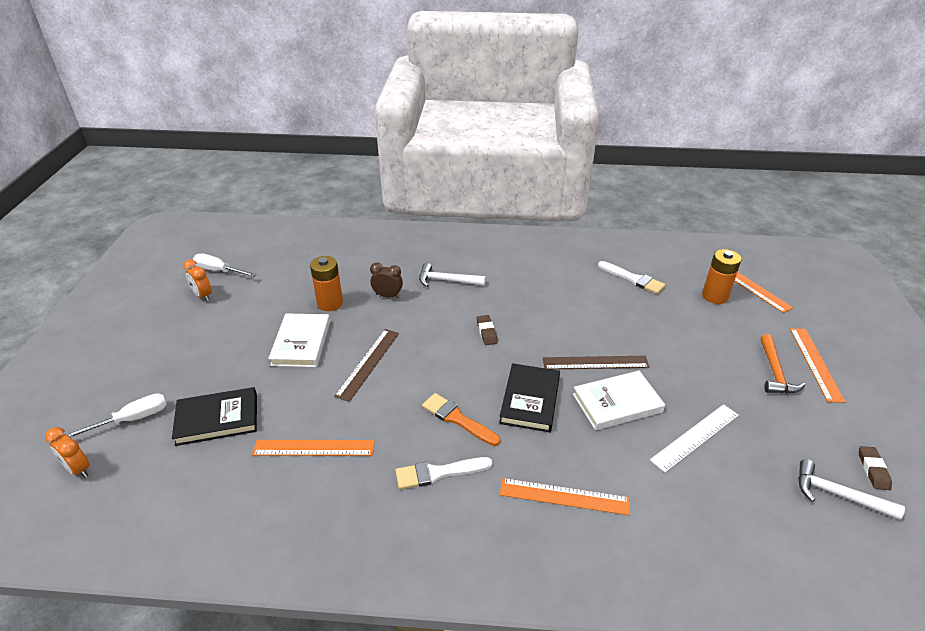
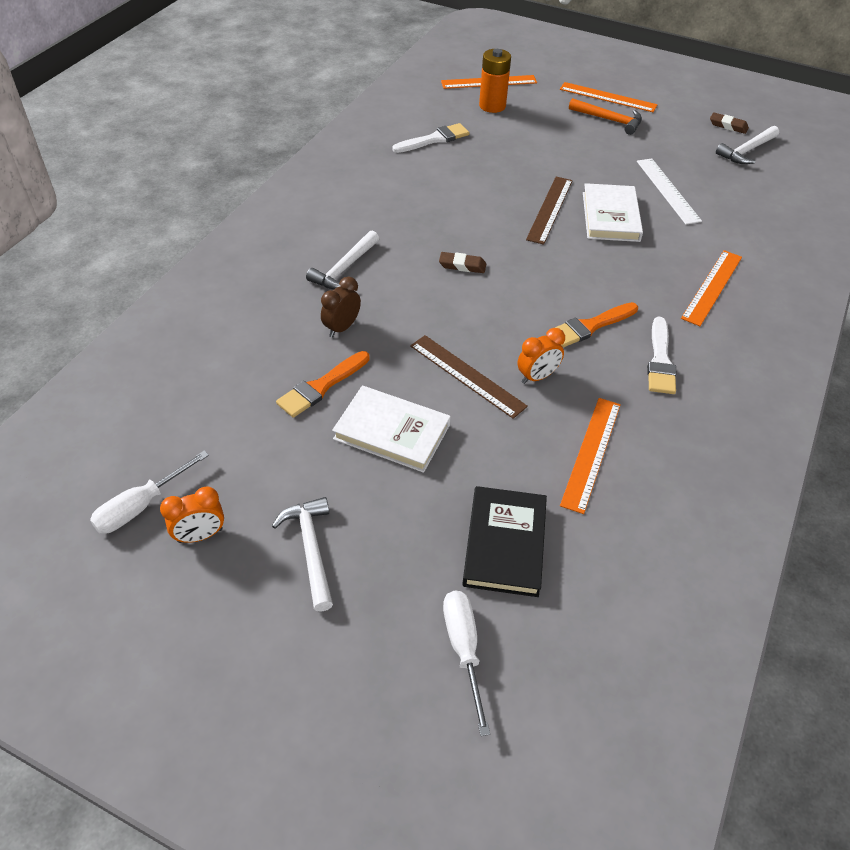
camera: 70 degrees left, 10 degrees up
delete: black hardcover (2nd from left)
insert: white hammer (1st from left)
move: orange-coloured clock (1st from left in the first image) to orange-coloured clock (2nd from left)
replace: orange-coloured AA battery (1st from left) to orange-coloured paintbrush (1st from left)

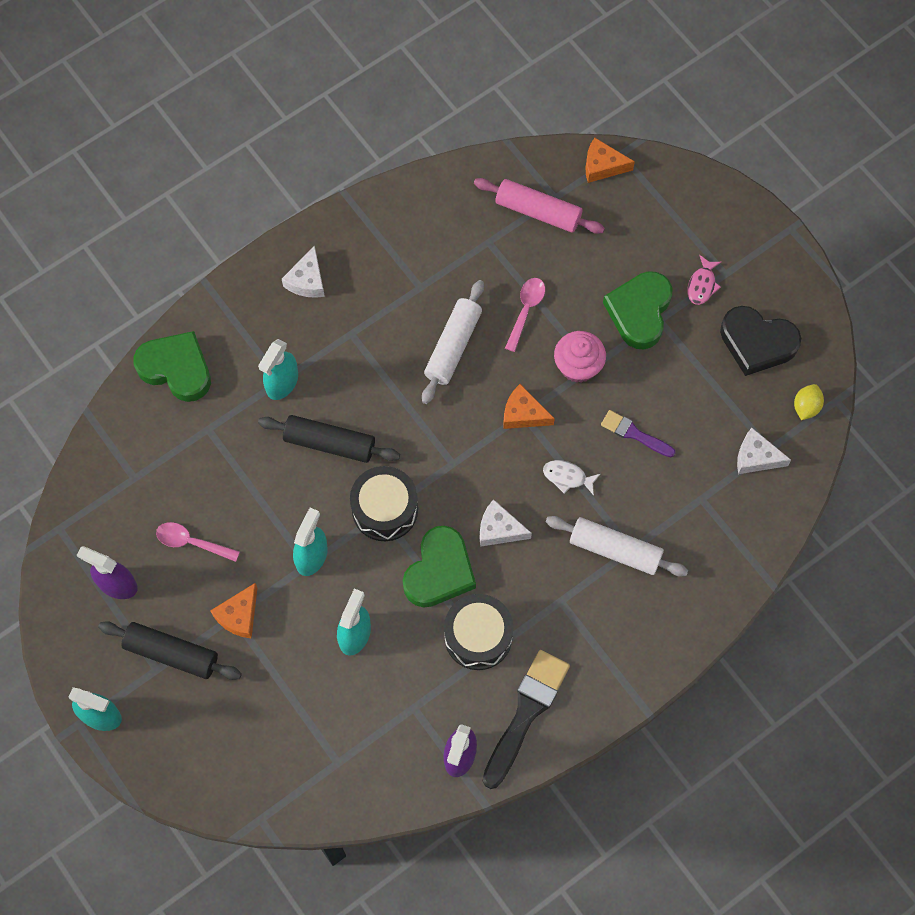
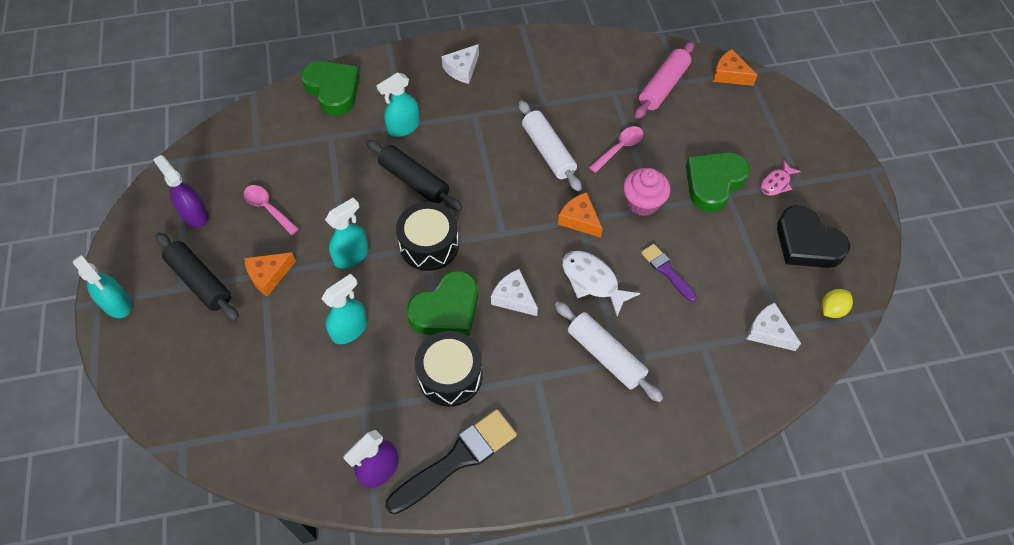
camera: 25 degrees right, 10 degrees down
rotate: white dough roller (1st from left) 75 degrees counterclockwise; rosy dough roller 75 degrees clockwise
resize: white fish x1.59

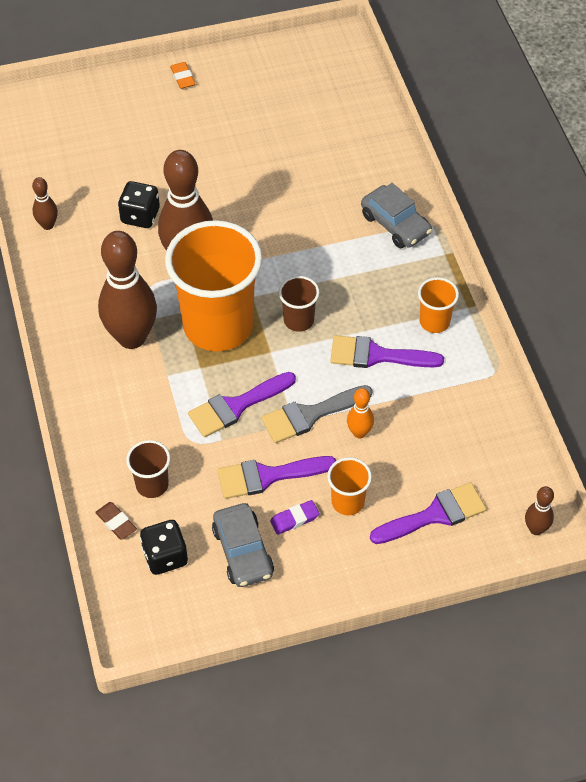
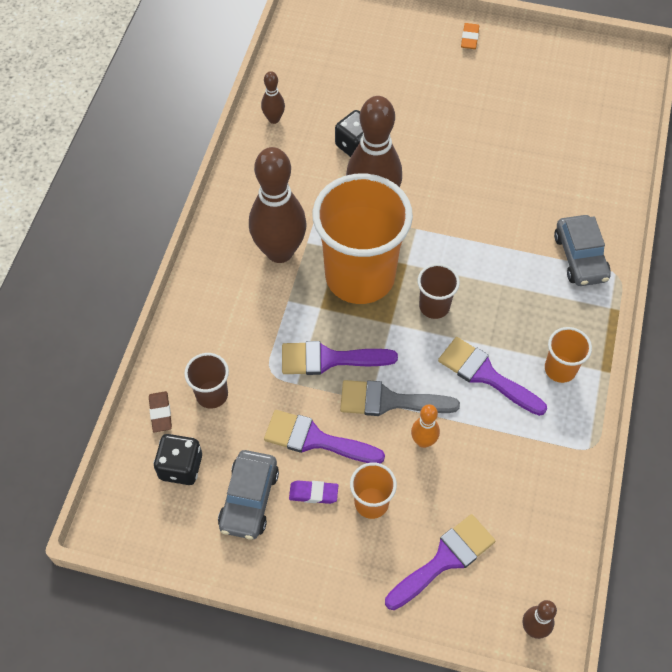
camera: 30 degrees right, 5 degrees up
rotate: royal purple paintbrush (4th from left in the first image) 45 degrees counterclockwise

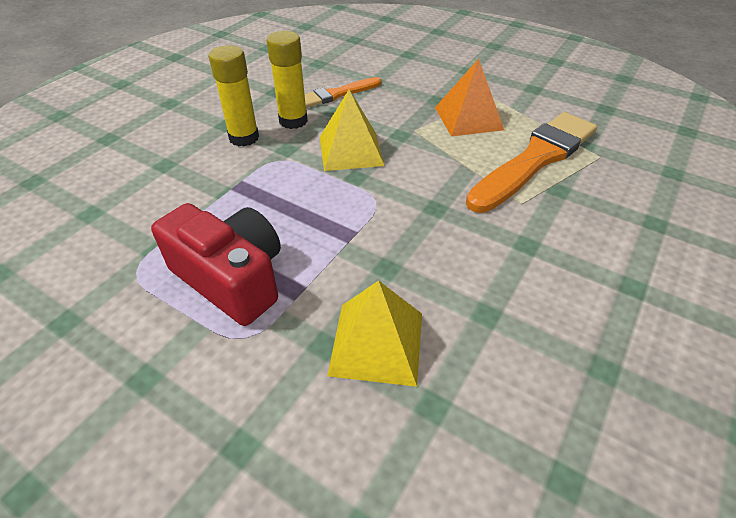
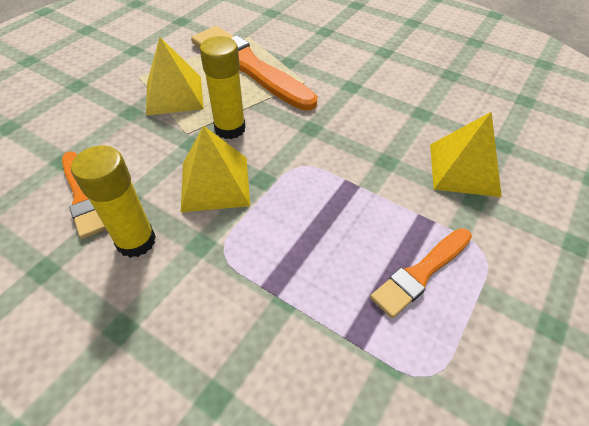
camera: 90 degrees left, 5 degrees up
move: golden glue (1st from left in the first image) to golden glue (2nd from left)
replace: scarlet camera to orange-coloured paintbrush (3rd from left)
recolor: orange-coloured pyramid to golden pyramid (1st from left)

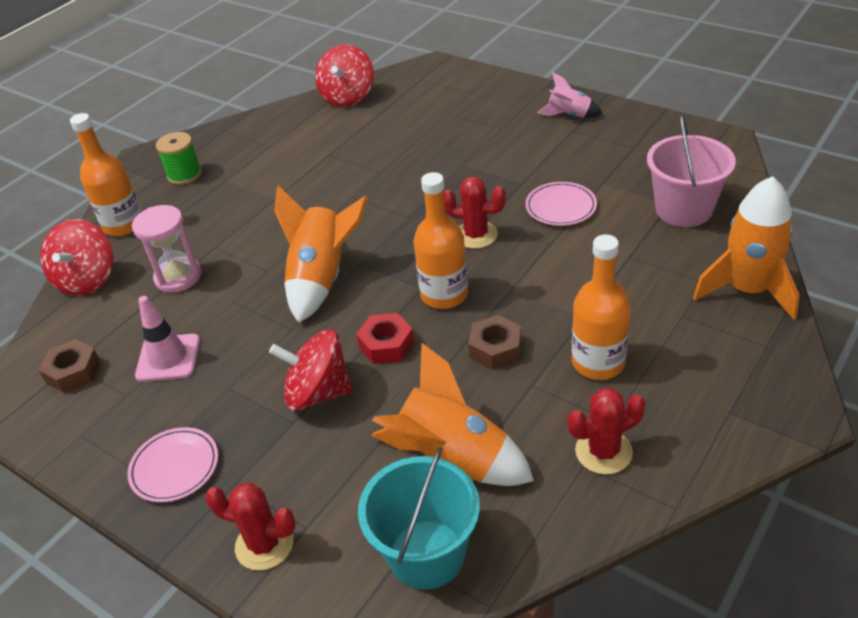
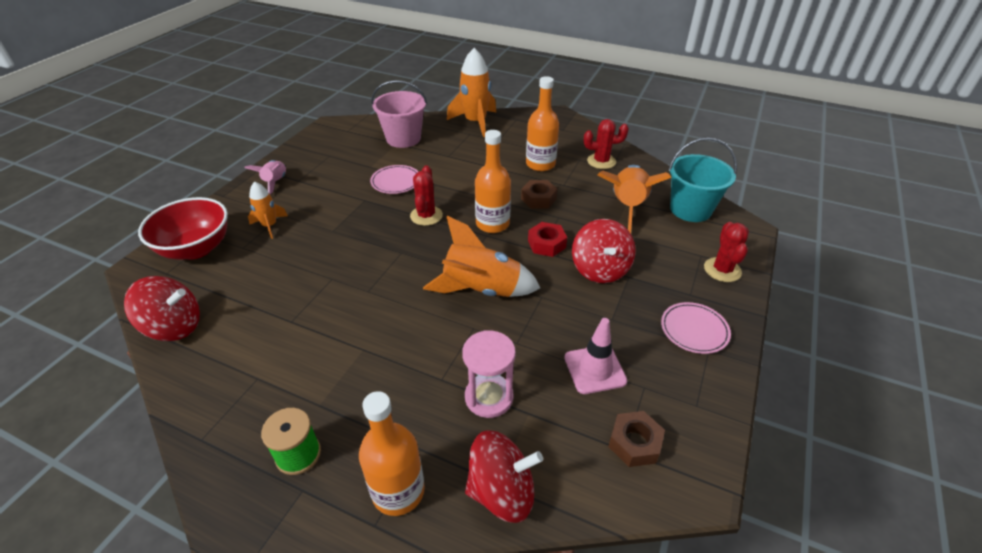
camera: 105 degrees left, 0 degrees up
insert: scarlet serving bowl; orange-coloured spaceship (1st from left)
rotate: scarlet cactus (3rd from left in the first image) 60 degrees counterclockwise

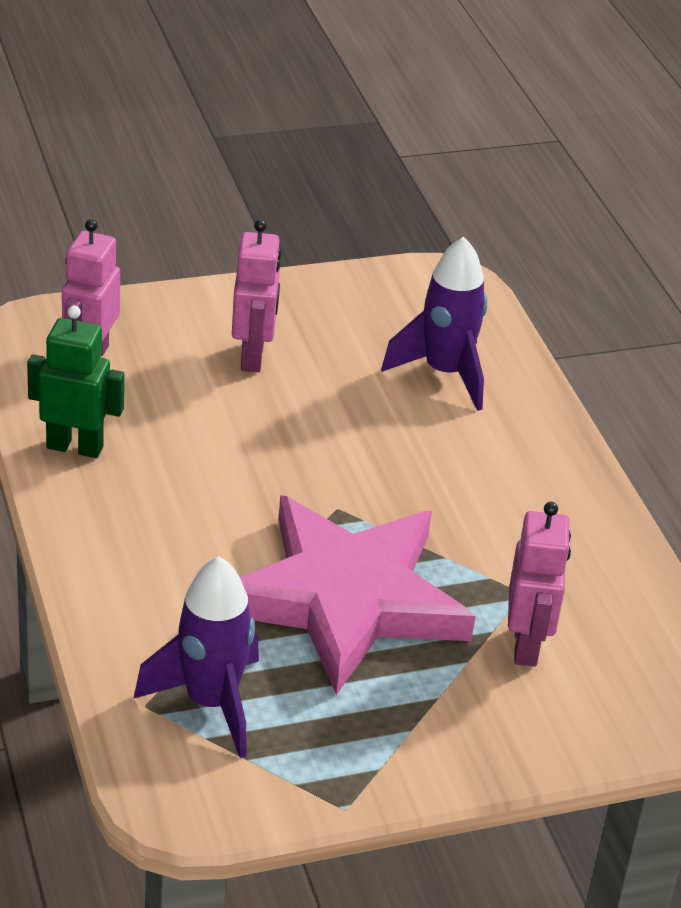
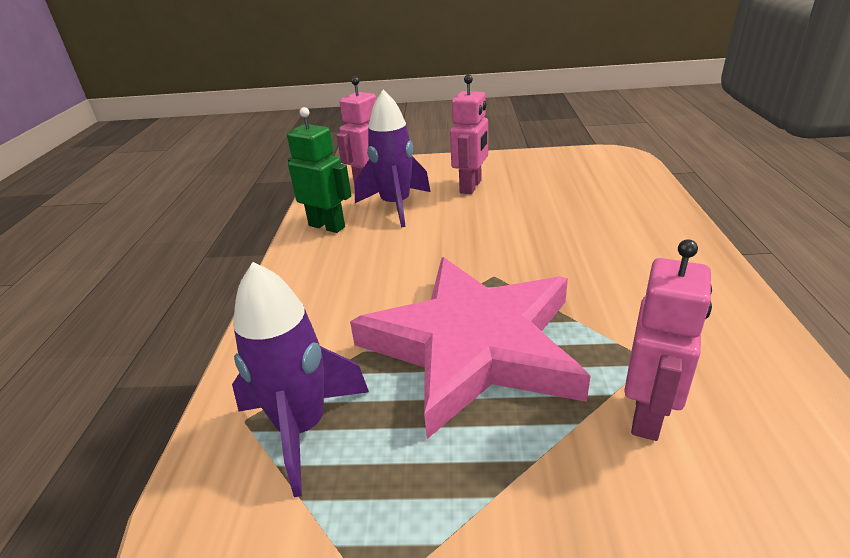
camera: 25 degrees right, 5 degrees down
move: royal purple spaceship (2nd from left)

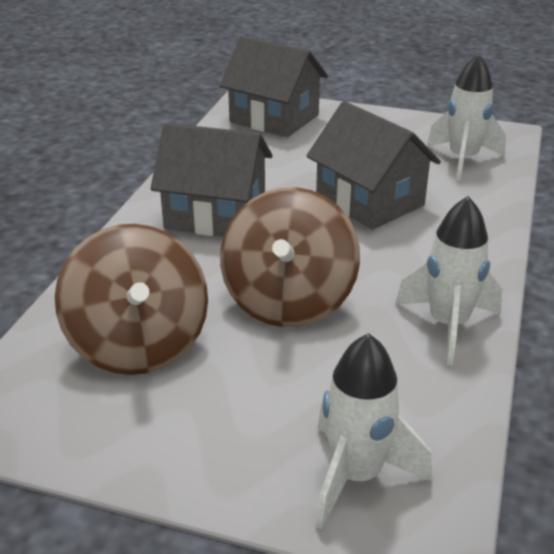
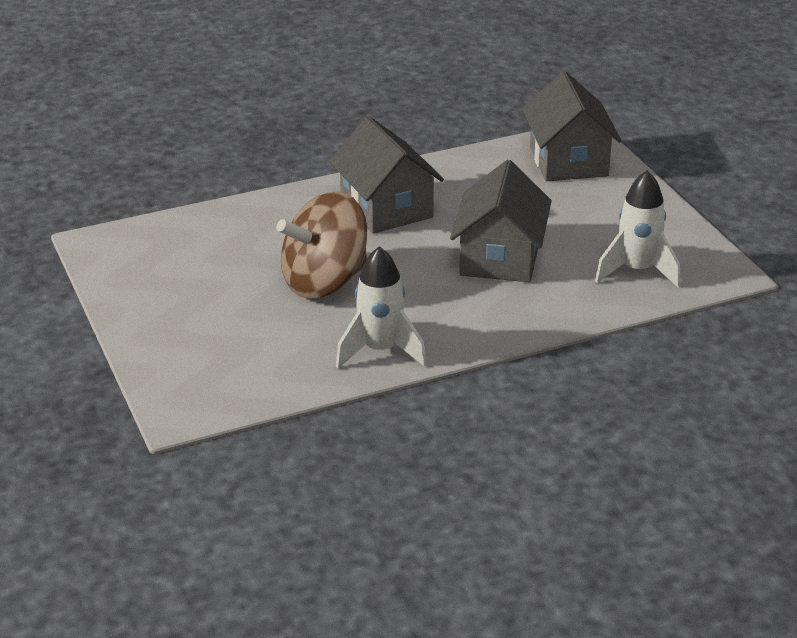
camera: 50 degrees right, 0 degrees up
delete: brown whirligig (1st from left); white spaceship (1st from left)

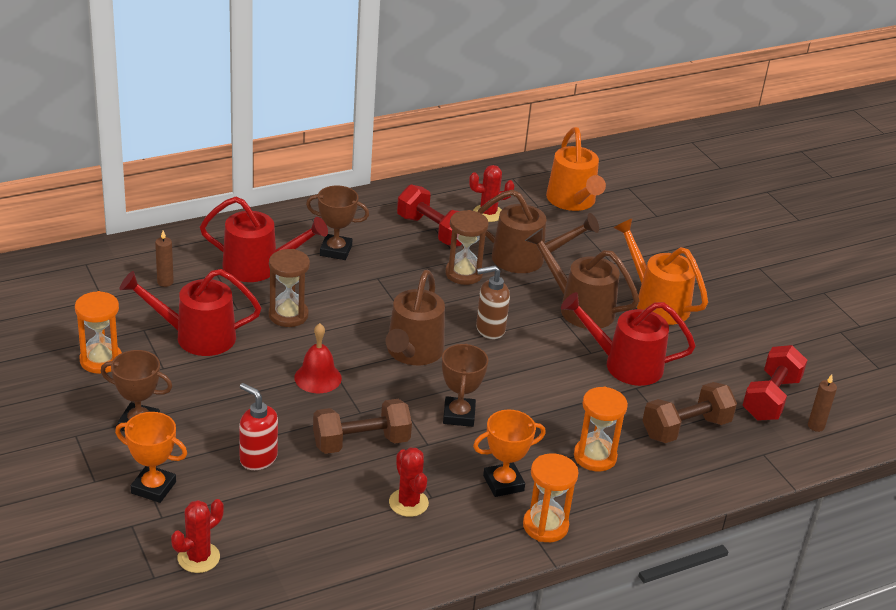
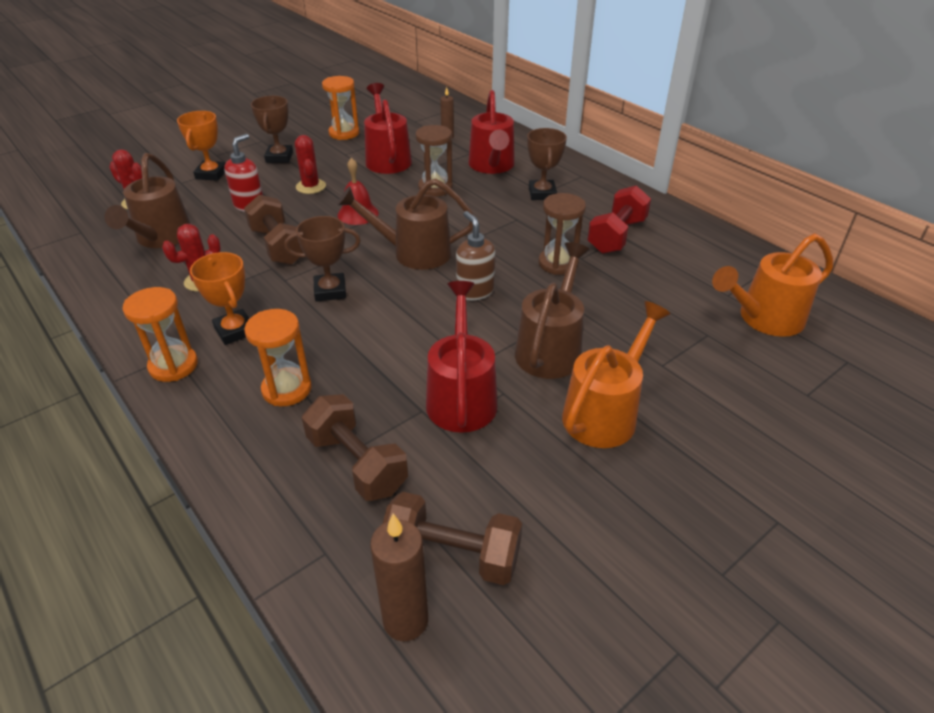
camera: 80 degrees right, 5 degrees up
move: brown sprinkling can (2nd from left in the first image) to brown sprinkling can (1st from left); scarlet cactus (3rd from left)
recolor: scarlet hand weight (2nd from left) to brown hand weight (3rd from left)
resize: brown pillar candle (2nd from left in the first image) x1.67

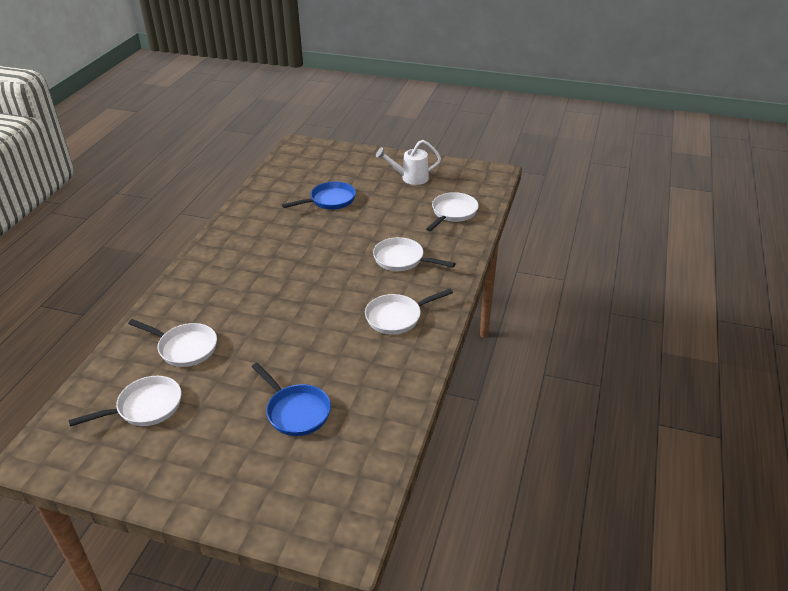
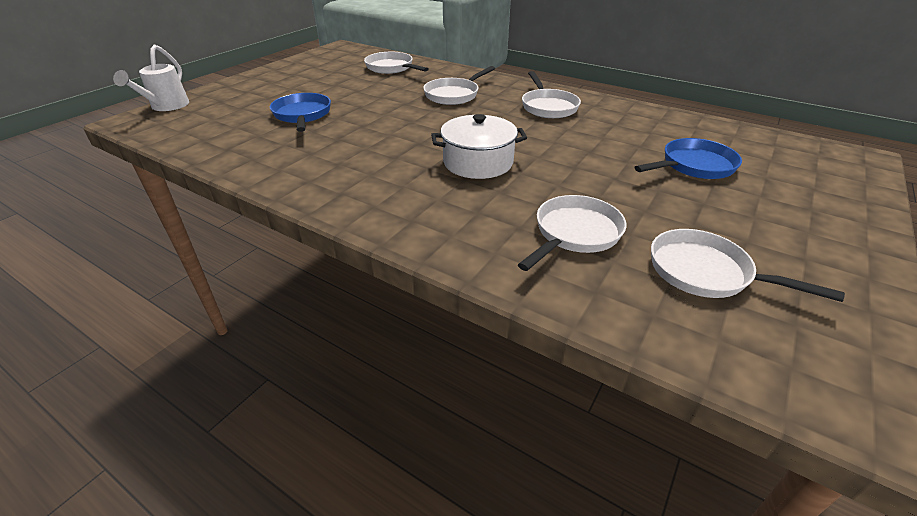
camera: 75 degrees left, 0 degrees up
insert: white cooking pot
move: white sprinkling can
rotate: white frying pan (1st from left in the first image) 45 degrees counterclockwise

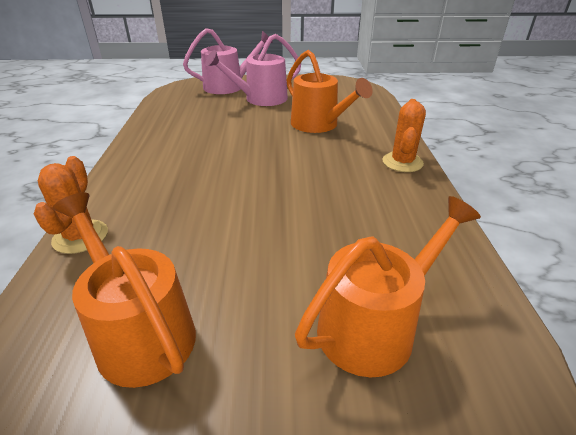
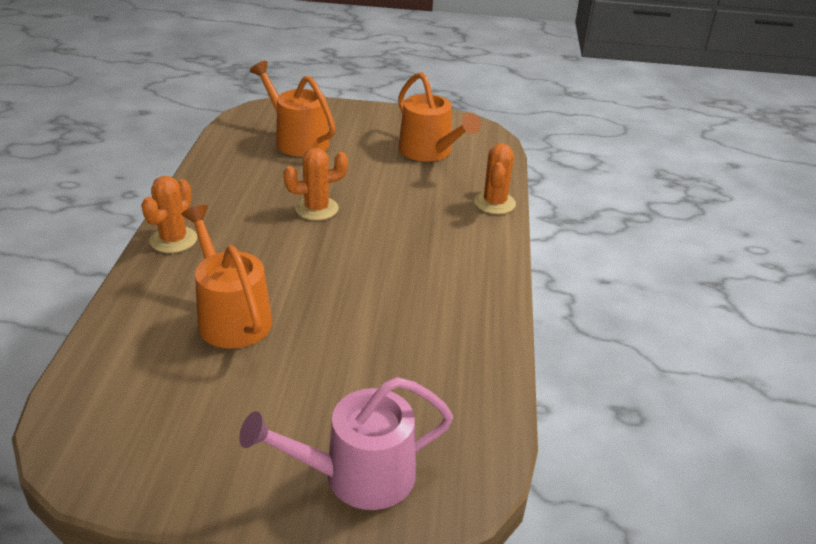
camera: 175 degrees left, 0 degrees up
delete: rosy sprinkling can (2nd from left)
insert: orange-coloured cactus (2nd from left)
rotate: orange-coloured sprinkling can (3rd from left in the first image) 75 degrees clockwise

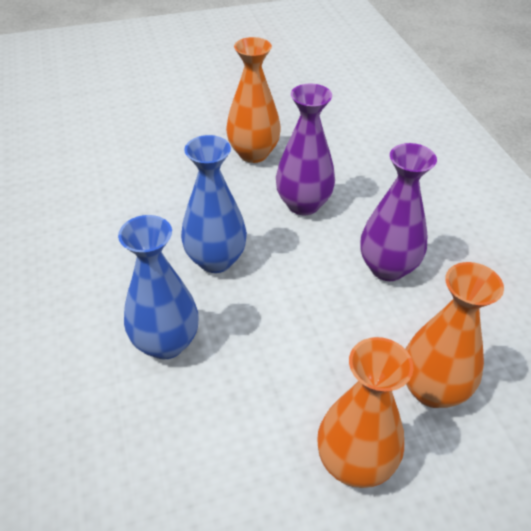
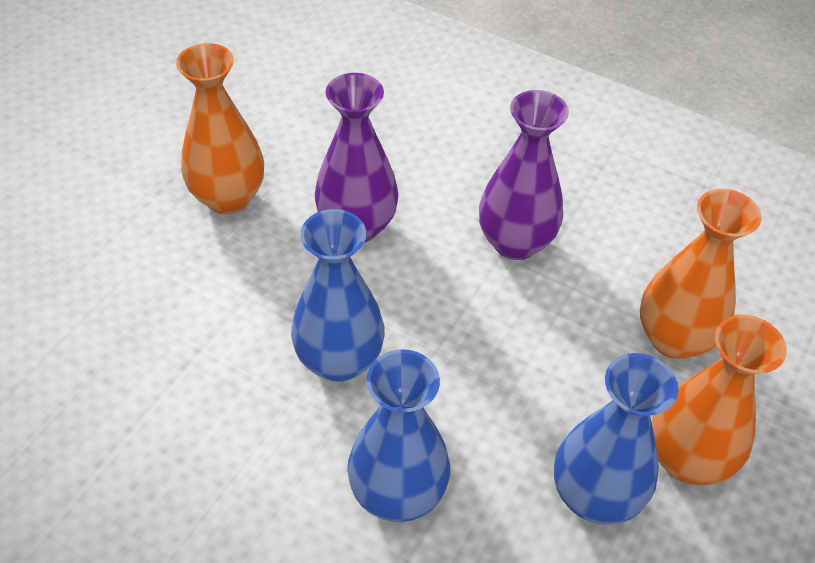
camera: 45 degrees left, 5 degrees up
insert: royal blue flower vase (3rd from left)

